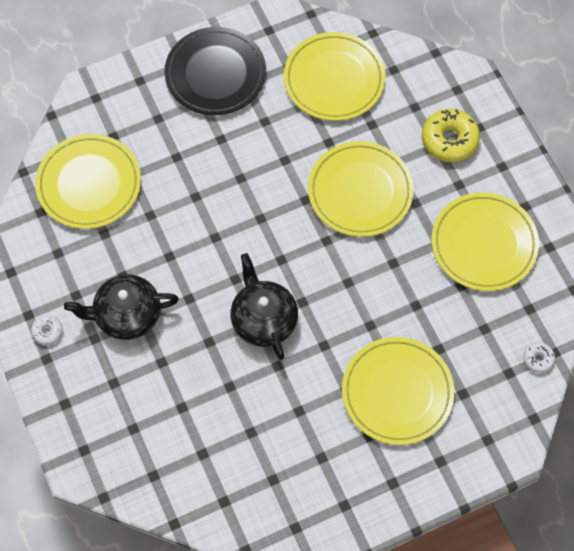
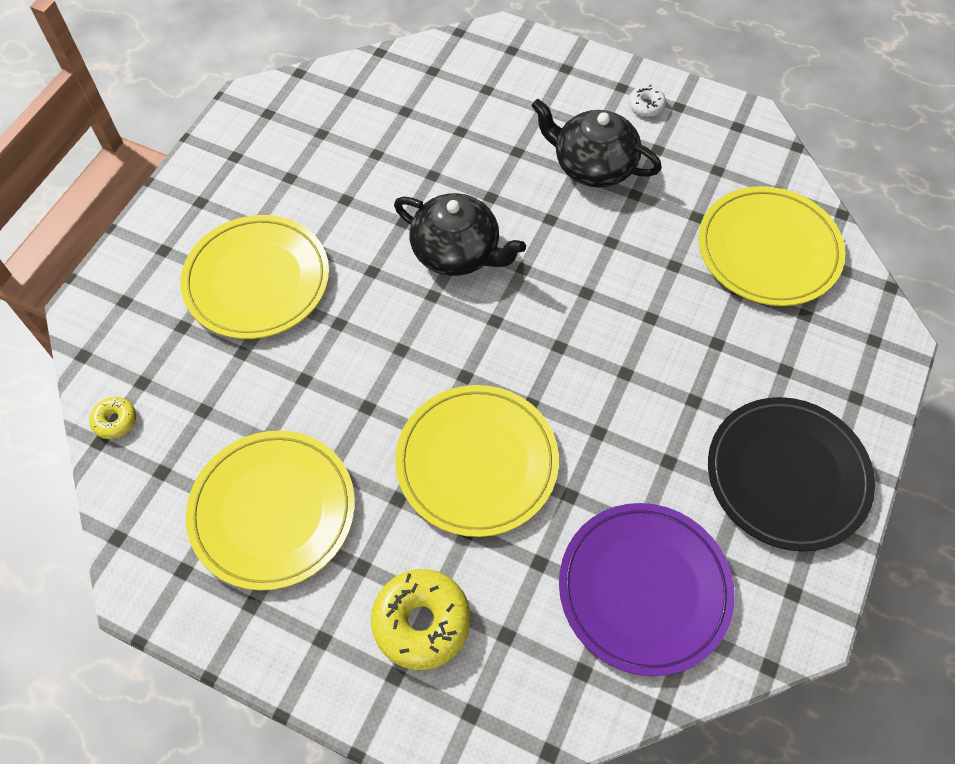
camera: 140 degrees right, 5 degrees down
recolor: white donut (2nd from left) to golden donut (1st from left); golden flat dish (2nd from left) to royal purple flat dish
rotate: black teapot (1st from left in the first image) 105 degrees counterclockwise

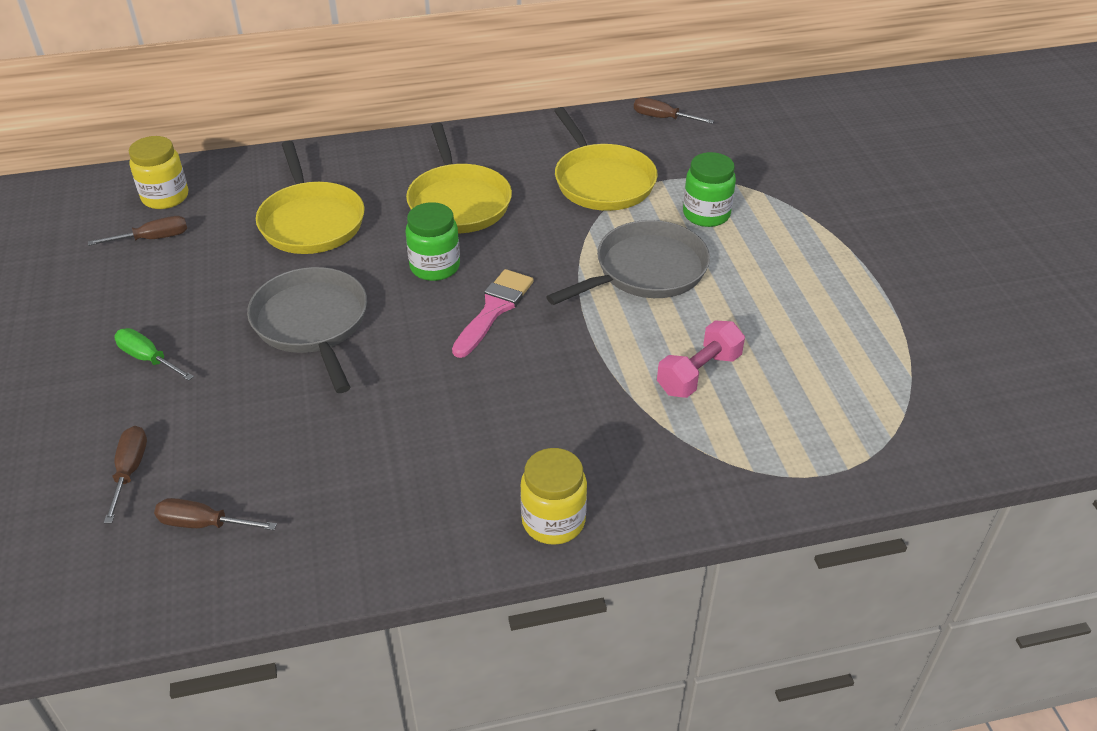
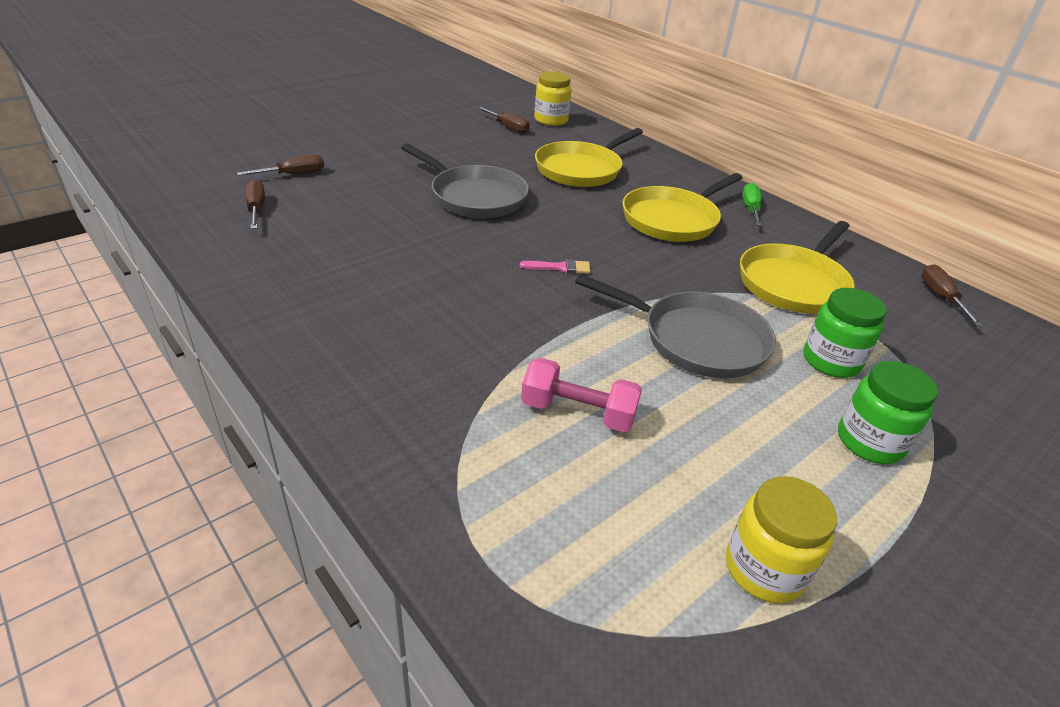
camera: 60 degrees right, 5 degrees down
move: golden jam jar (2nd from left); emerald hand screwdriver; emerald jam jar (1st from left in the first image) to emerald jam jar (2nd from left)
rotate: grey frying pan (1st from left) 90 degrees clockwise
resize: rosy paintbrush x0.57

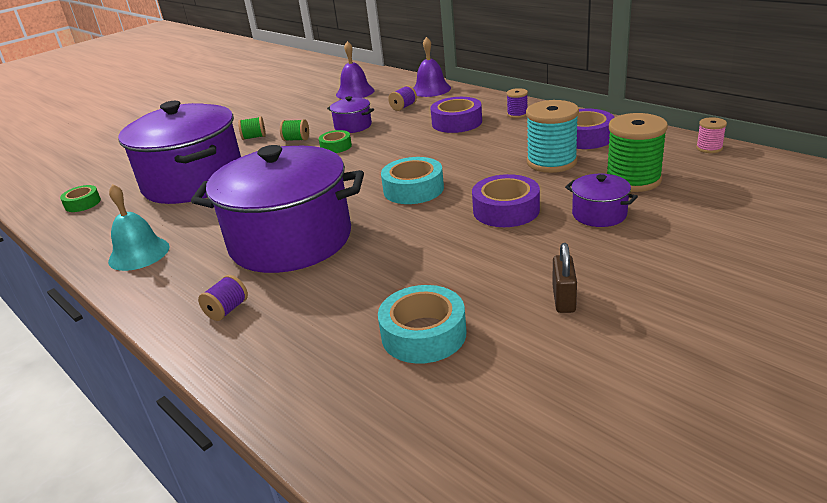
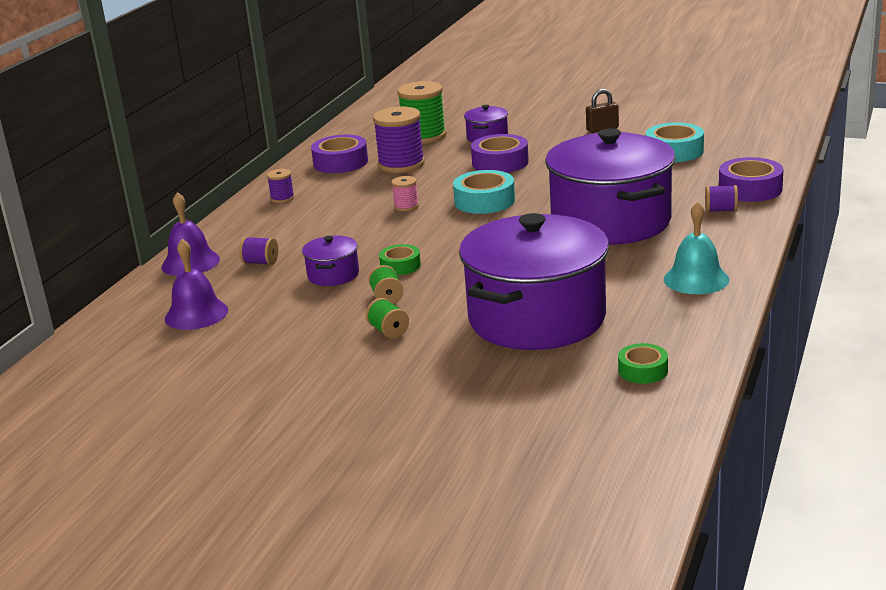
camera: 115 degrees left, 5 degrees down
move: rosy reel of thread; royal purple roll of tape (1st from left in the first image) to royal purple roll of tape (3rd from left)
recolor: teal reel of thread to royal purple reel of thread (3rd from left)

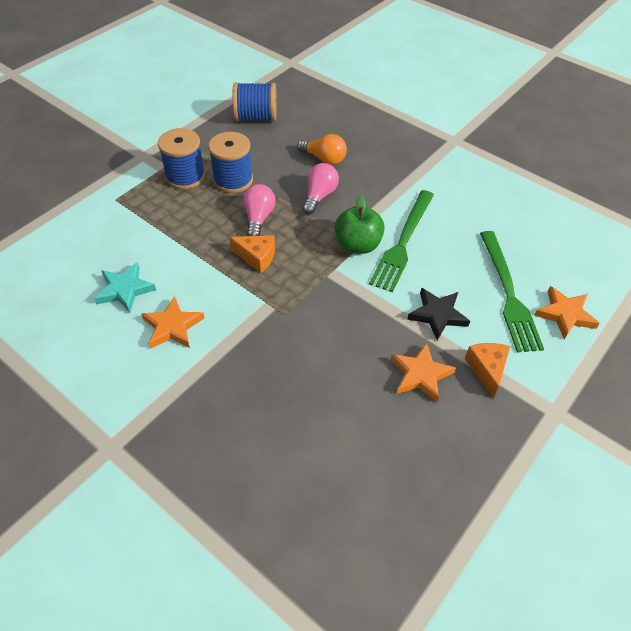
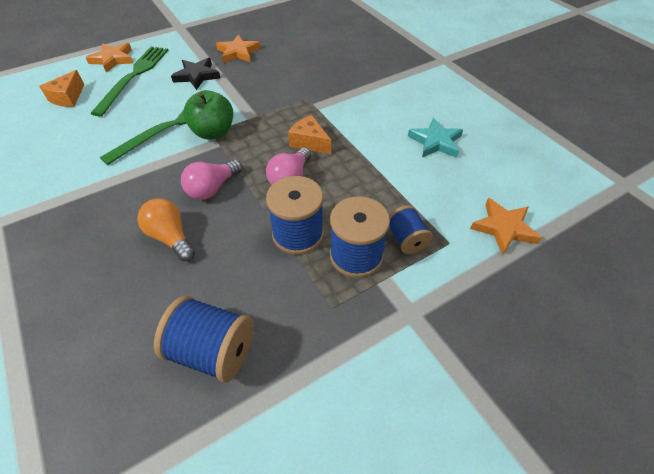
camera: 160 degrees left, 0 degrees up
insert: royal blue reel of thread (4th from left)
move: orange-coloured cheese wedge (2nd from left in the first image) to orange-coloured cheese wedge (1st from left); orange-coloured star (1st from left in the first image) to orange-coloured star (3rd from left)

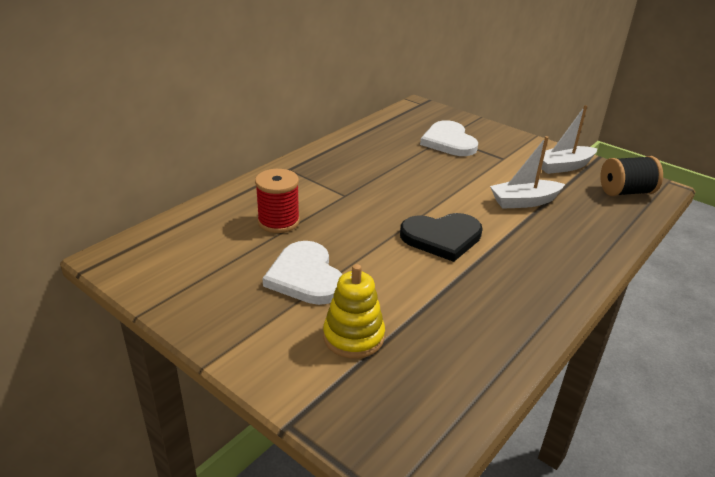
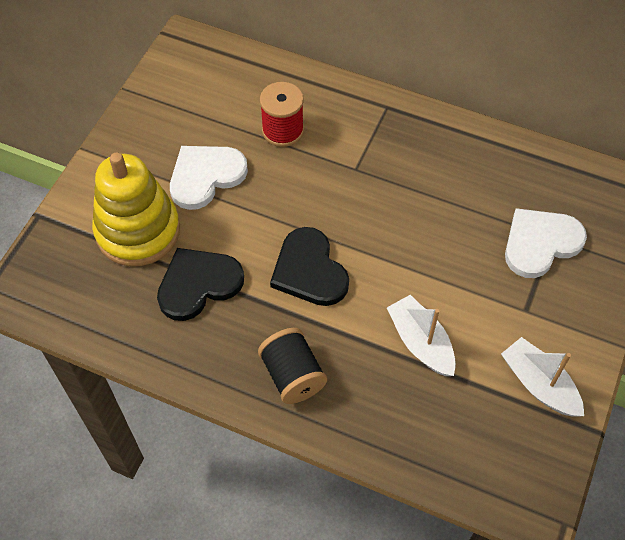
camera: 75 degrees right, 25 degrees up
insert: black love heart (1st from left)
move: black reel of thread
resize: golden stacking toy x1.62

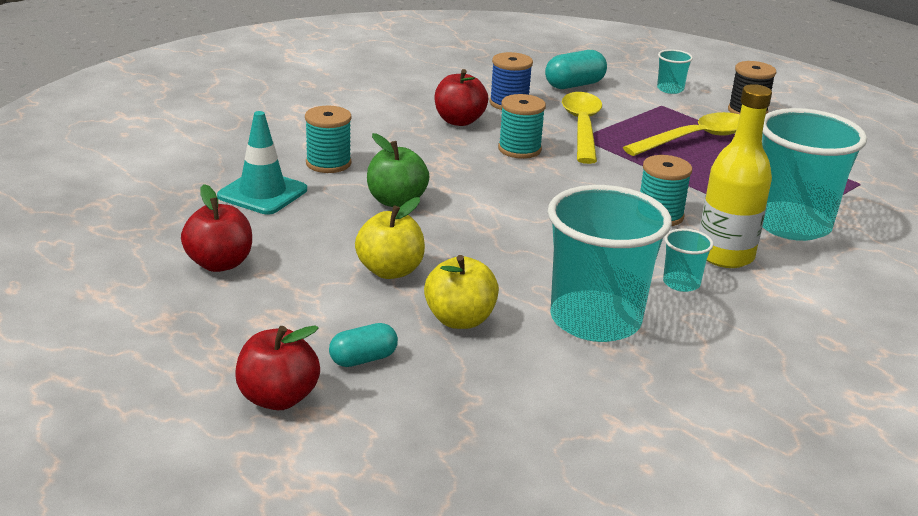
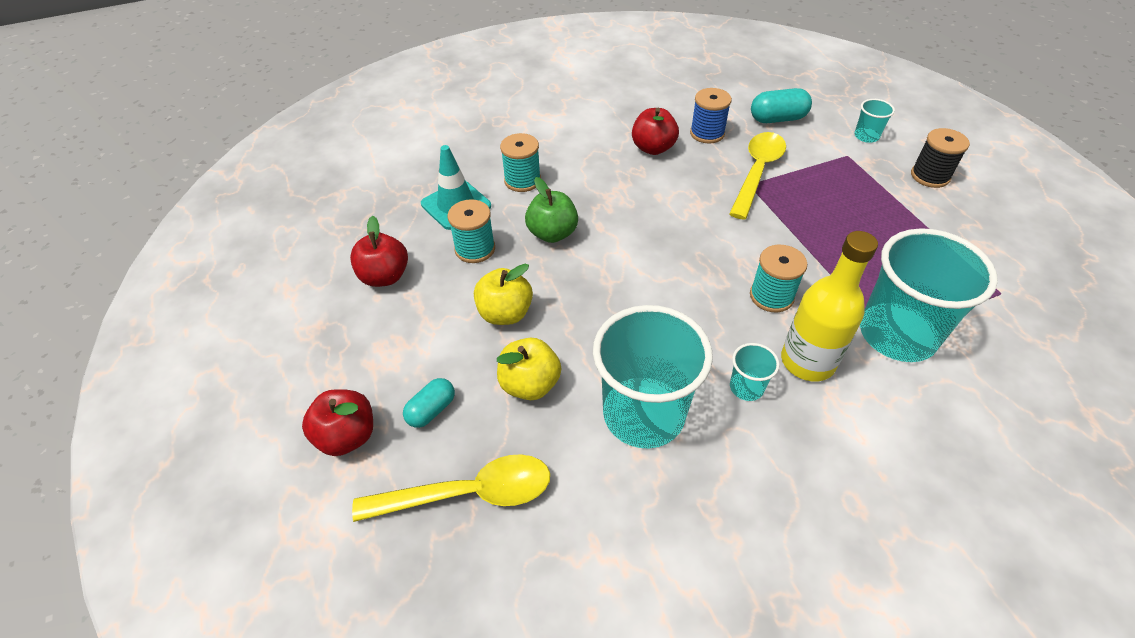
camera: 25 degrees right, 20 degrees up
move: golden spoon (2nd from left in the first image) to golden spoon (1st from left); teal reel of thread (2nd from left in the first image) to teal reel of thread (1st from left)
rotate: teal capsule (1st from left) 45 degrees counterclockwise

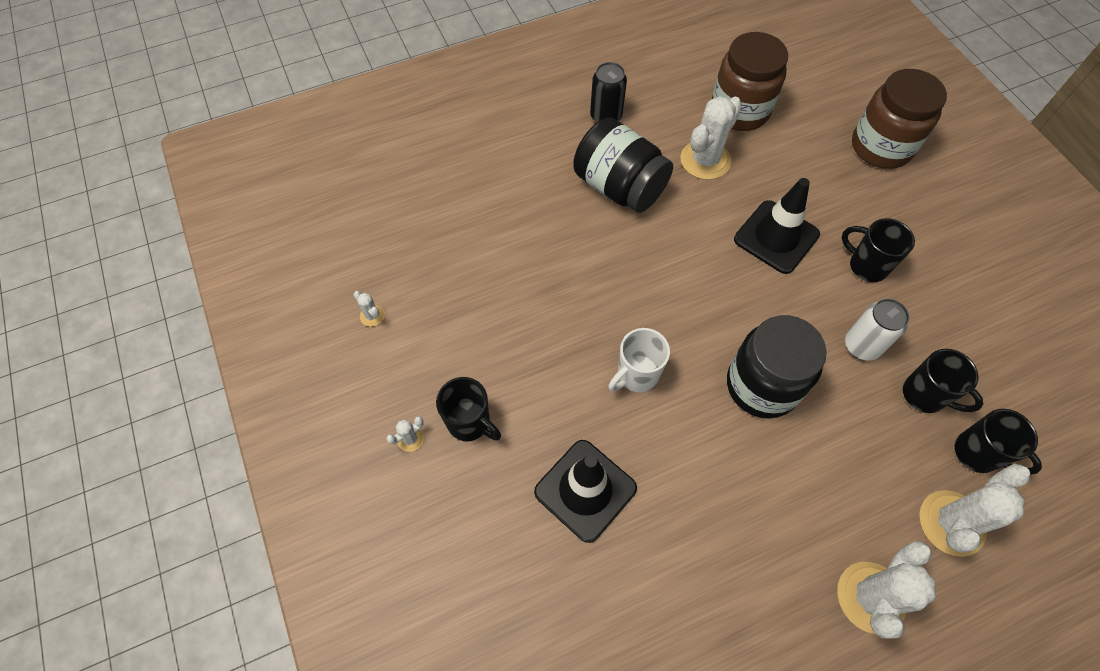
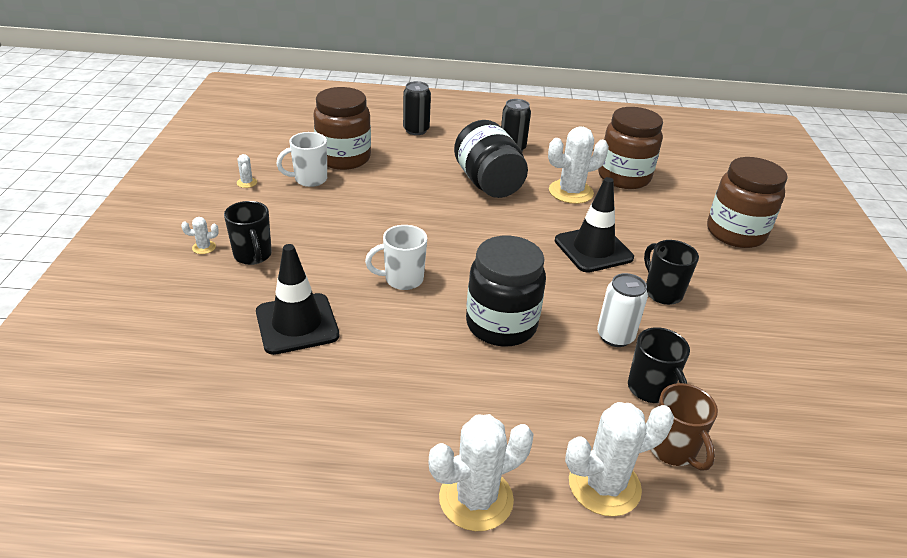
camera: 25 degrees right, 25 degrees down
insert: white mug (1st from left); brown jam jar (1st from left); black tin (1st from left)
recolor: black mug (4th from left) to brown mug

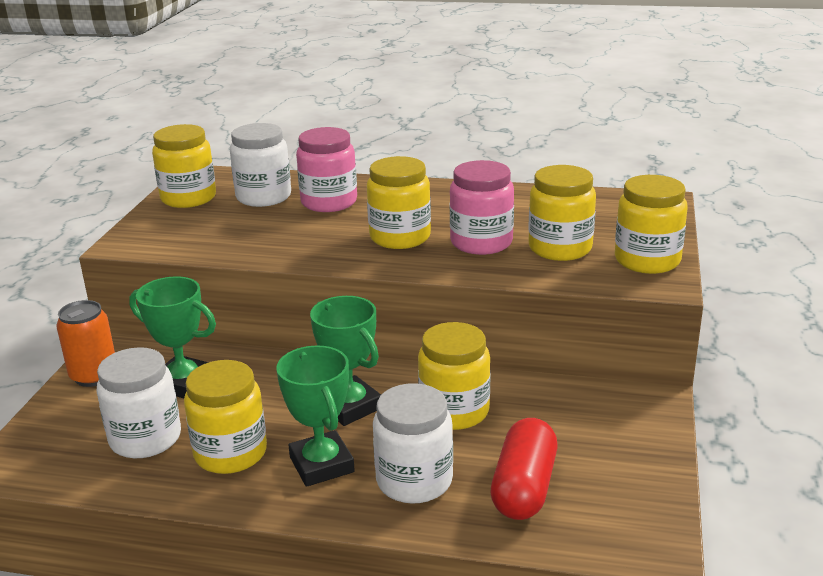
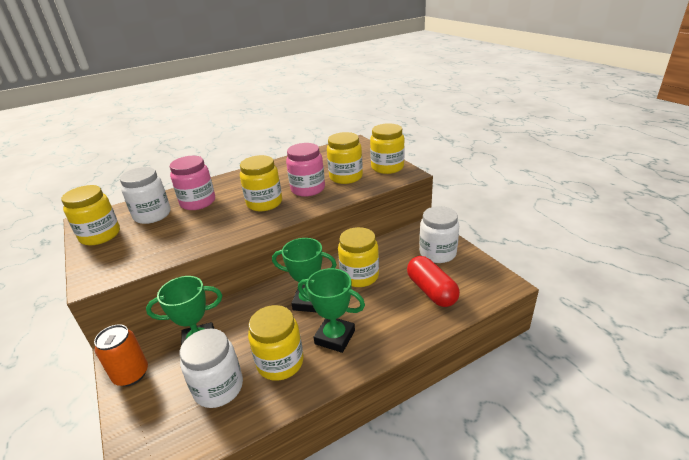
camera: 40 degrees left, 5 degrees up
move: white jam jar (3rd from left)

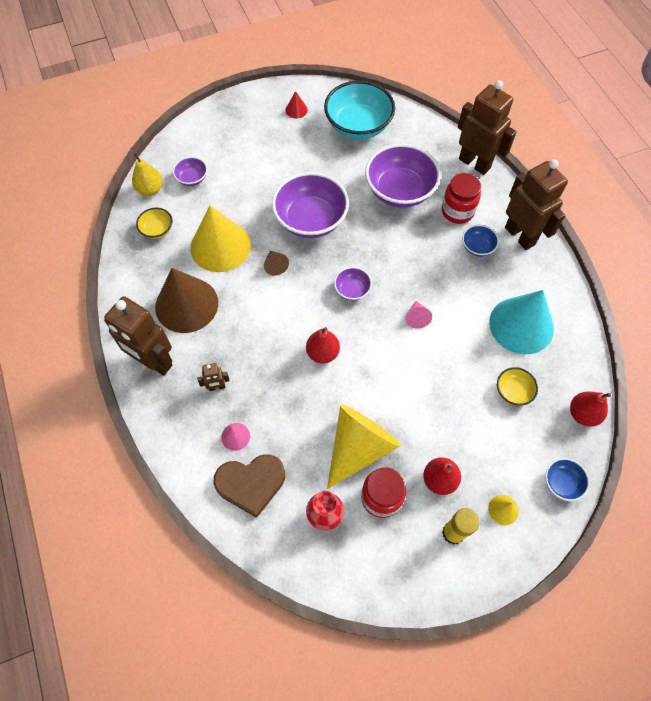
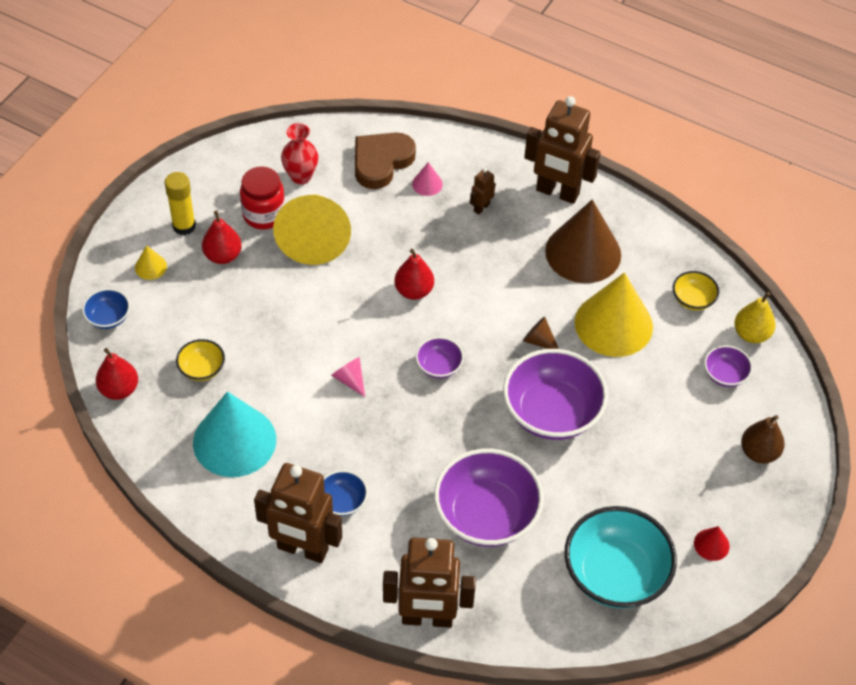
camera: 140 degrees right, 10 degrees down
delete: scarlet jam jar (2nd from left)
insert: brown pear fruit
rotate: brown toy robot (1st from left in the first image) 150 degrees counterclockwise

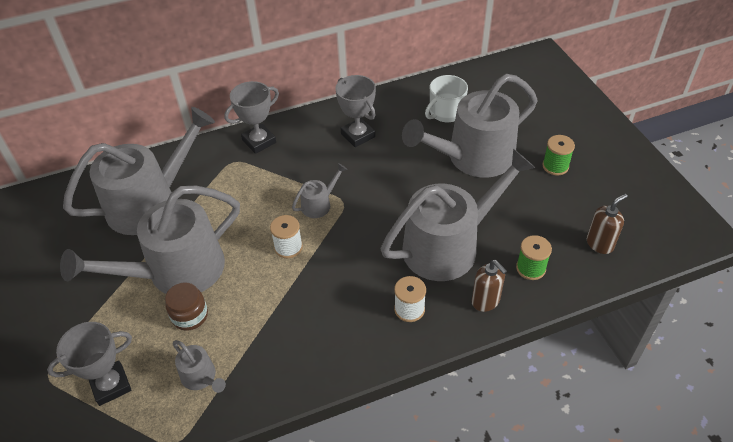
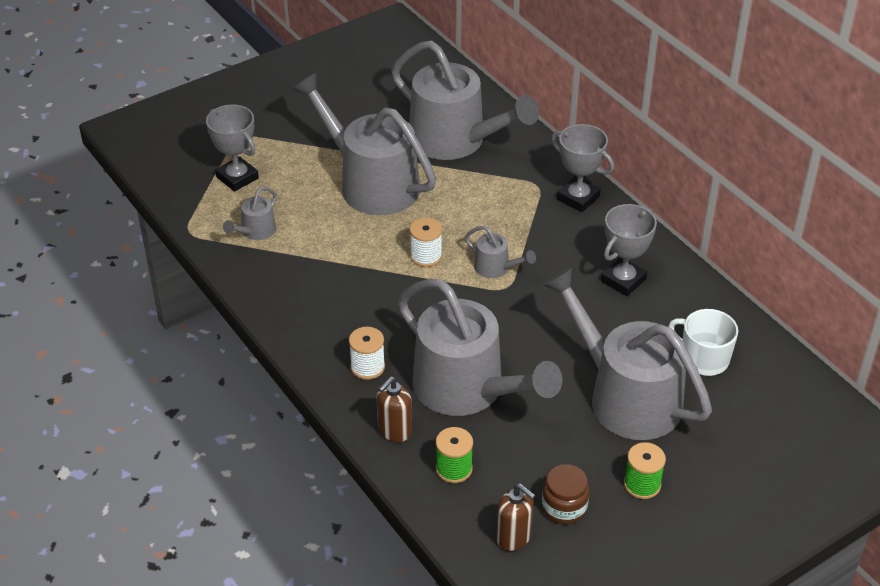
camera: 75 degrees right, 5 degrees down
move: brown jam jar

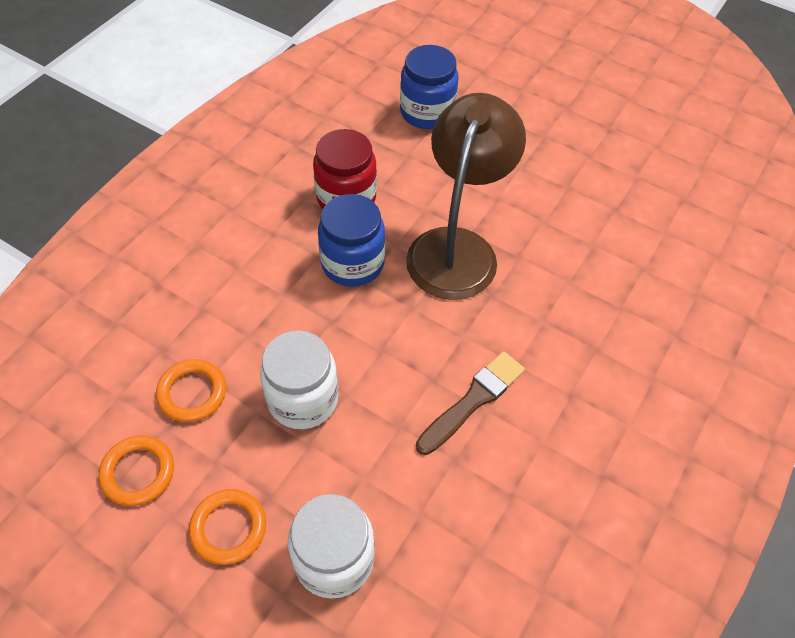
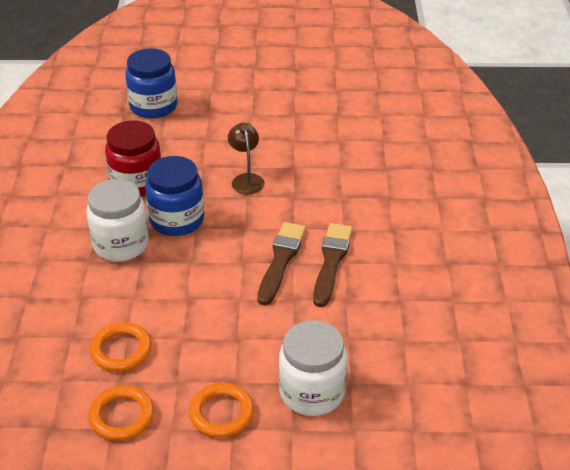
camera: 30 degrees left, 15 degrees down
insert: brown paintbrush (1st from left)
move: white jam jar (1st from left)
resize: brown desk lamp x0.43

